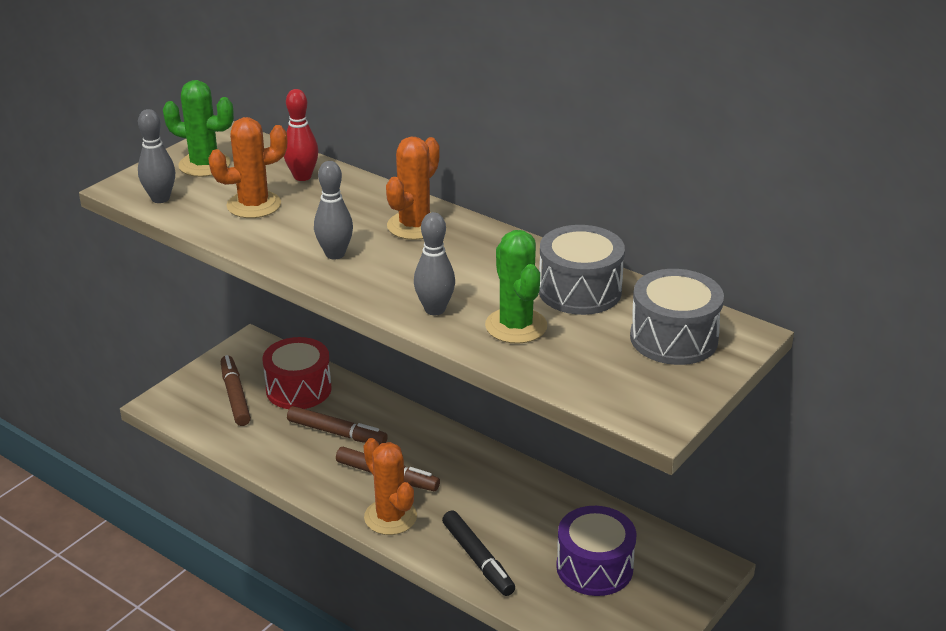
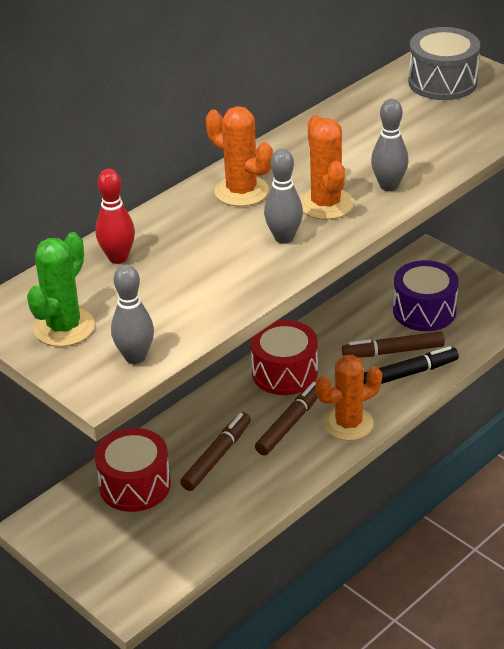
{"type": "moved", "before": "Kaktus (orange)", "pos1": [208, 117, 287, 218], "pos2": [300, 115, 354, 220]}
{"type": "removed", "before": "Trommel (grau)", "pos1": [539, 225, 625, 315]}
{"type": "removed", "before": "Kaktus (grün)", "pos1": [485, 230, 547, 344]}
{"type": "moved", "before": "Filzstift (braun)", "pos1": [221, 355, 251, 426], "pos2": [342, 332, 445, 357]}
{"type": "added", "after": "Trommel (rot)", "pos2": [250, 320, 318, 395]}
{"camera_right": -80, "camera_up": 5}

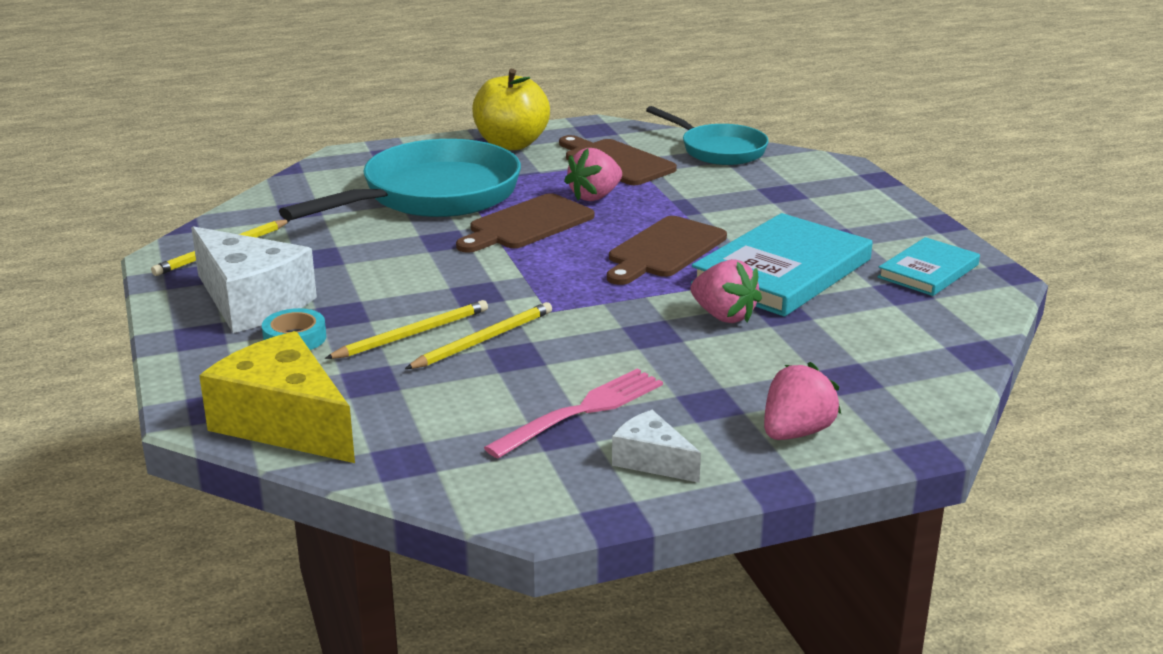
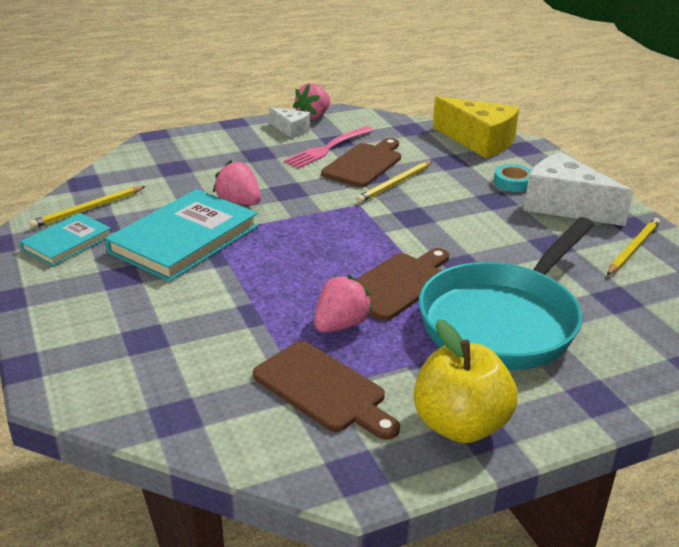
{"type": "removed", "before": "Pfanne (türkis)", "pos1": [646, 106, 769, 165]}
{"type": "moved", "before": "Schneidebrett (braun)", "pos1": [607, 216, 727, 285], "pos2": [321, 138, 401, 187]}
{"type": "moved", "before": "Bleistift (gelb)", "pos1": [325, 300, 488, 359], "pos2": [29, 186, 146, 228]}
{"type": "moved", "before": "Erdbeere (rosa)", "pos1": [764, 362, 841, 440], "pos2": [293, 83, 331, 120]}
{"camera_right": 175, "camera_up": 5}

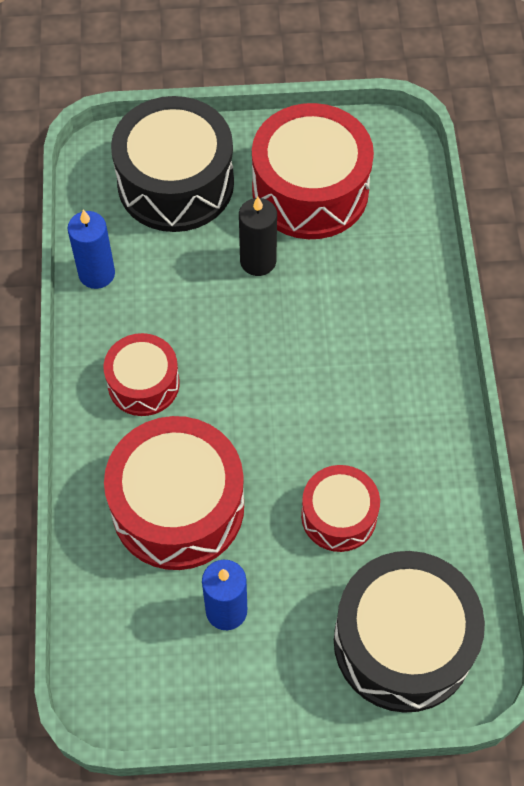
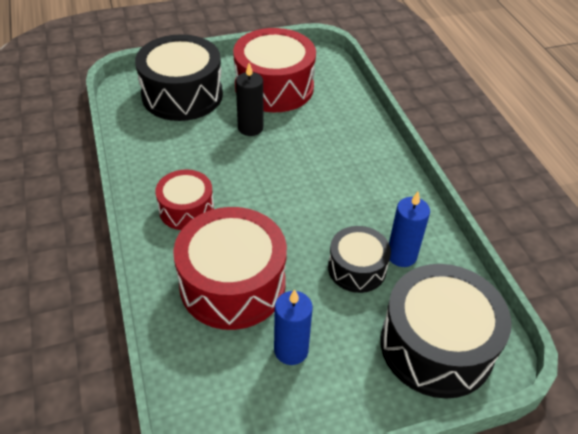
{"type": "moved", "before": "Kerze (blau)", "pos1": [67, 210, 115, 289], "pos2": [389, 192, 430, 267]}
{"type": "recoloured", "before": "Trommel (rot)", "after": "Trommel (schwarz)", "pos1": [301, 465, 380, 552], "pos2": [328, 226, 391, 293]}
{"camera_right": -15, "camera_up": -15}

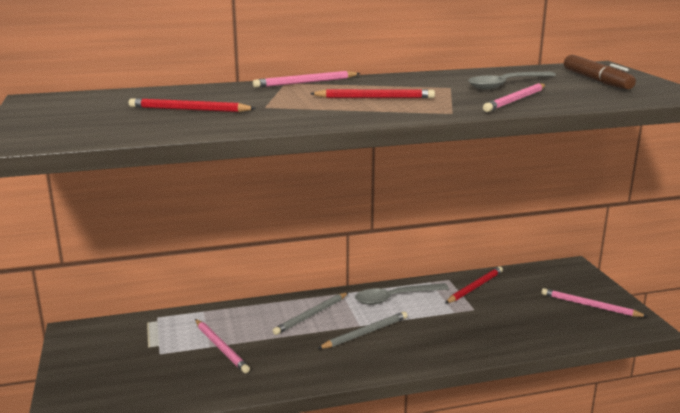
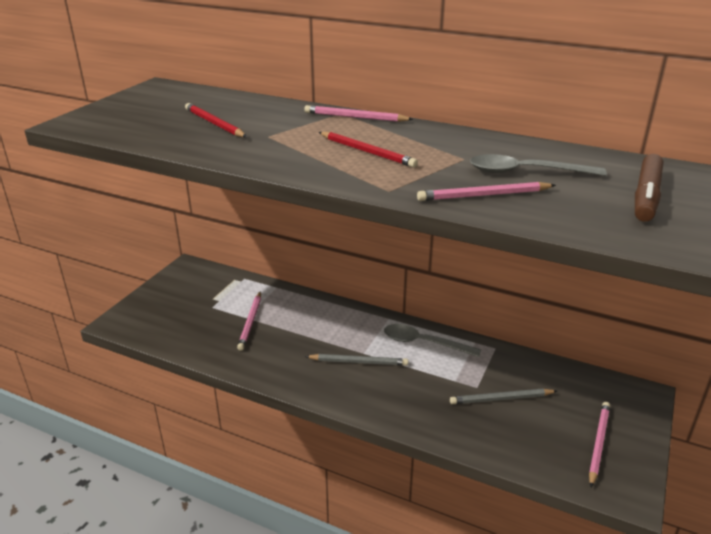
{"type": "removed", "before": "Bleistift (rot)", "pos1": [445, 266, 503, 303]}
{"type": "turned", "before": "Bleistift (rosa)", "pos1": [541, 288, 648, 317], "pos2": [589, 402, 610, 487], "turn": 45}
{"type": "moved", "before": "Bleistift (grau)", "pos1": [273, 292, 349, 335], "pos2": [450, 389, 557, 404]}
{"camera_right": 40, "camera_up": 10}

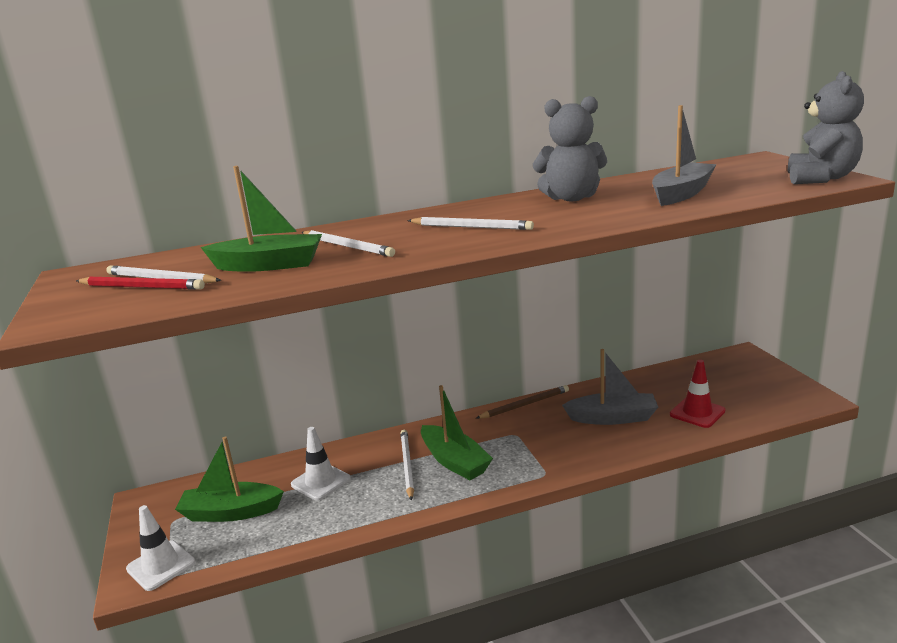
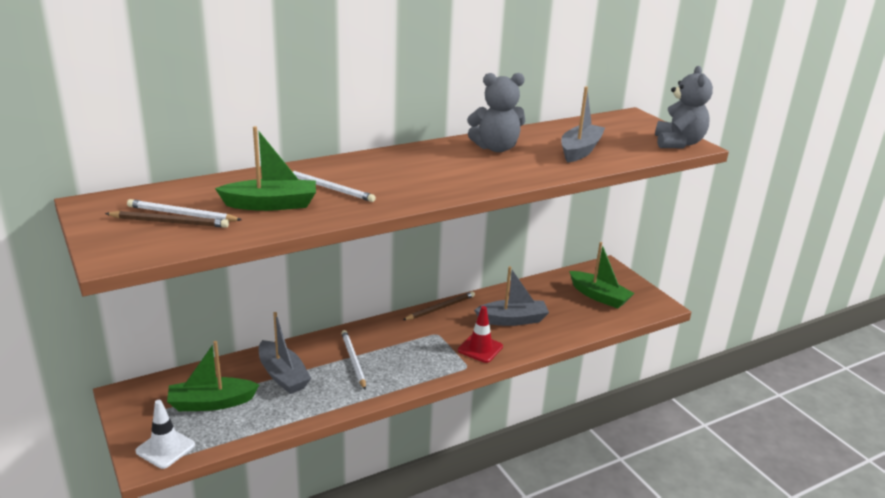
{"type": "removed", "before": "Bleistift (weiß)", "pos1": [407, 217, 534, 230]}
{"type": "recoloured", "before": "Bleistift (rot)", "after": "Bleistift (braun)", "pos1": [76, 277, 205, 290], "pos2": [105, 211, 229, 228]}
{"type": "moved", "before": "Leitkegel (rot)", "pos1": [670, 360, 726, 428], "pos2": [458, 306, 503, 363]}
{"type": "moved", "before": "Boot (grün)", "pos1": [421, 385, 493, 480], "pos2": [569, 242, 634, 309]}
{"type": "replaced", "before": "Leitkegel (weiß)", "after": "Boot (grau)", "pos1": [291, 427, 351, 501], "pos2": [259, 312, 311, 394]}
{"camera_right": -15, "camera_up": 5}

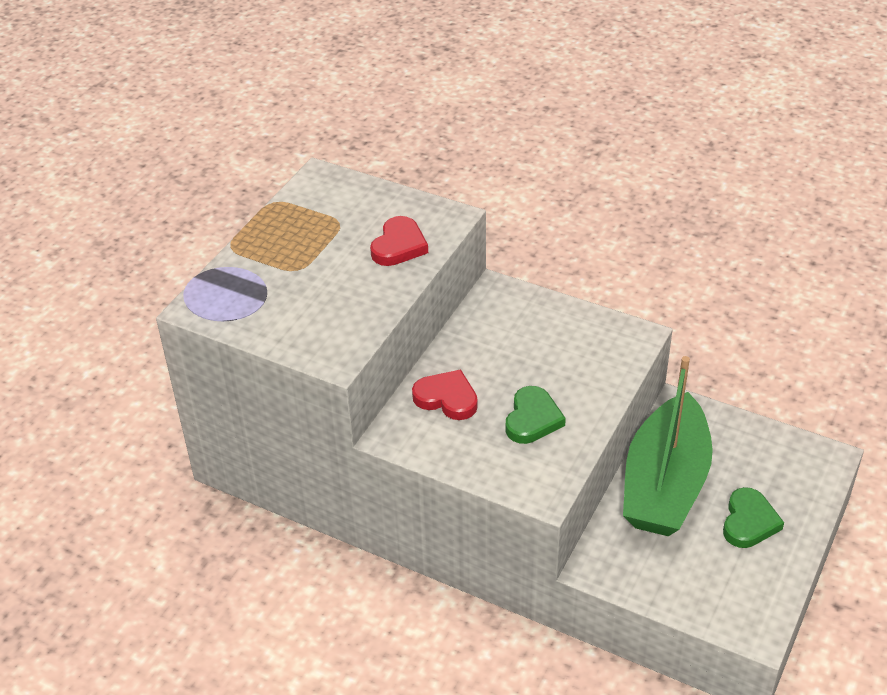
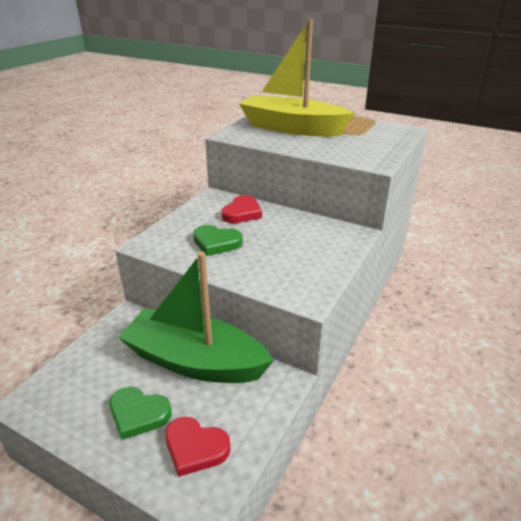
{"type": "moved", "before": "Herz (rot)", "pos1": [370, 216, 428, 266], "pos2": [165, 417, 231, 477]}
{"type": "added", "after": "Boot (gelb)", "pos2": [239, 19, 354, 137]}
{"camera_right": 90, "camera_up": -10}

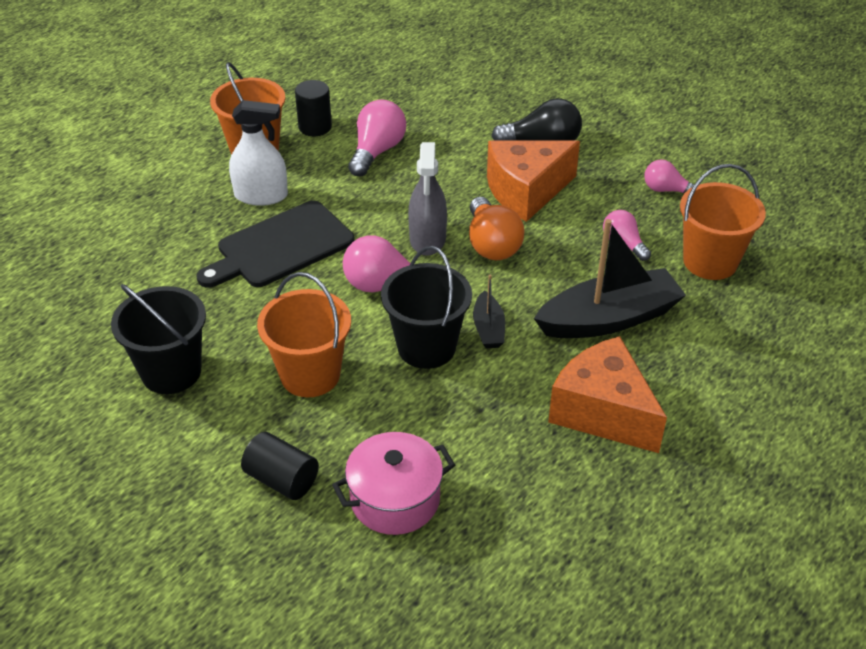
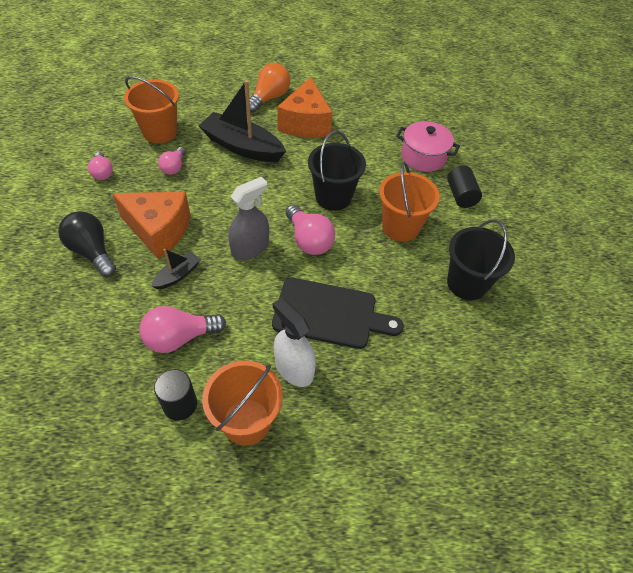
{"type": "moved", "before": "Glühbirne (orange)", "pos1": [469, 197, 524, 260], "pos2": [250, 63, 290, 113]}
{"type": "moved", "before": "Boot (schwarz)", "pos1": [473, 275, 505, 348], "pos2": [151, 249, 200, 289]}
{"camera_right": -135, "camera_up": 10}

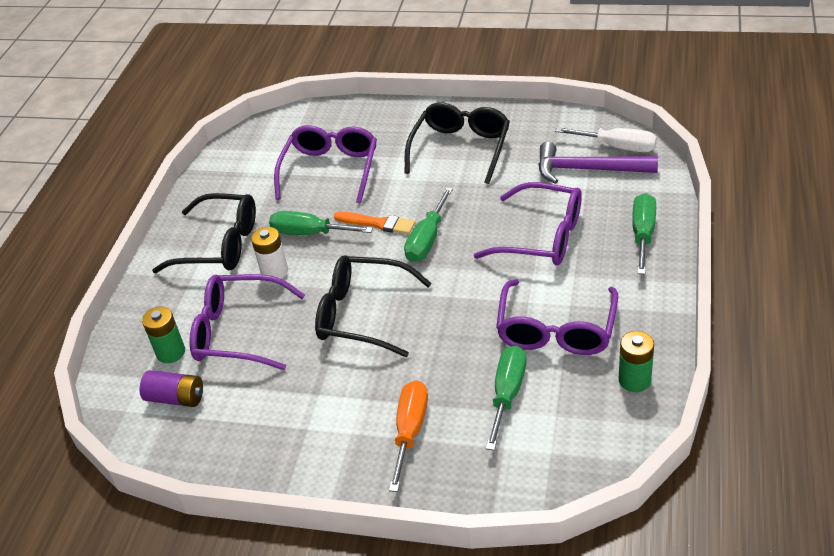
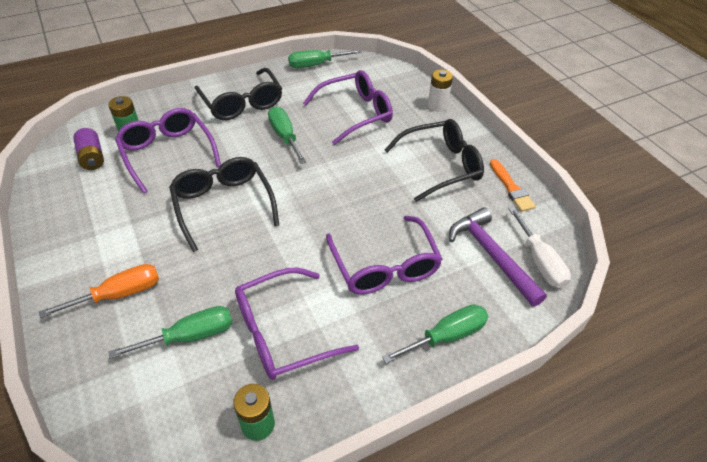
{"type": "moved", "before": "Schraubenzieher (grün)", "pos1": [404, 187, 453, 262], "pos2": [288, 50, 362, 68]}
{"type": "moved", "before": "Pinsel (orange)", "pos1": [334, 211, 415, 234], "pos2": [490, 159, 536, 212]}
{"type": "moved", "before": "Batterie (weiß)", "pos1": [251, 227, 288, 279], "pos2": [428, 69, 453, 112]}
{"camera_right": 45, "camera_up": 5}

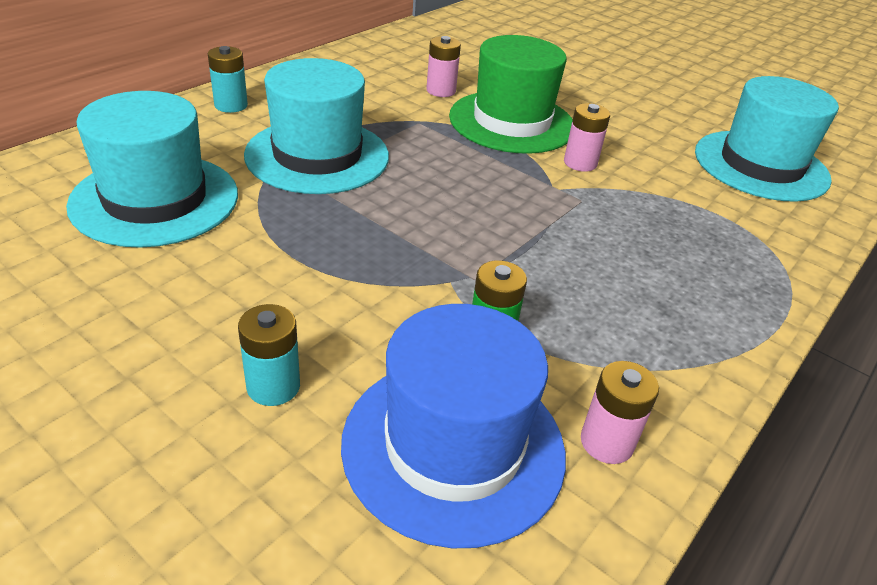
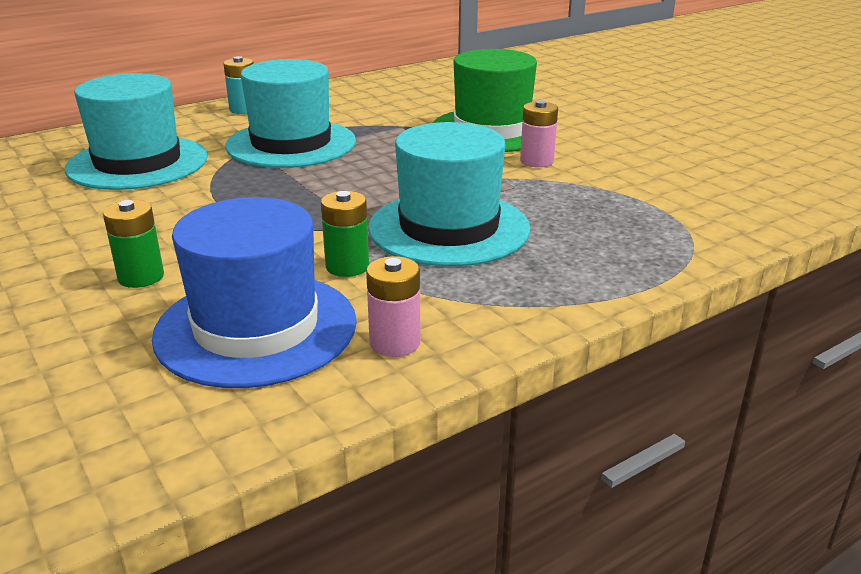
{"type": "removed", "before": "Batterie (rosa)", "pos1": [426, 36, 461, 97]}
{"type": "moved", "before": "Hut (türkis)", "pos1": [695, 76, 839, 202], "pos2": [368, 122, 530, 266]}
{"type": "recoloured", "before": "Batterie (türkis)", "after": "Batterie (grün)", "pos1": [238, 304, 300, 406], "pos2": [103, 200, 164, 288]}
{"camera_right": 20, "camera_up": -10}

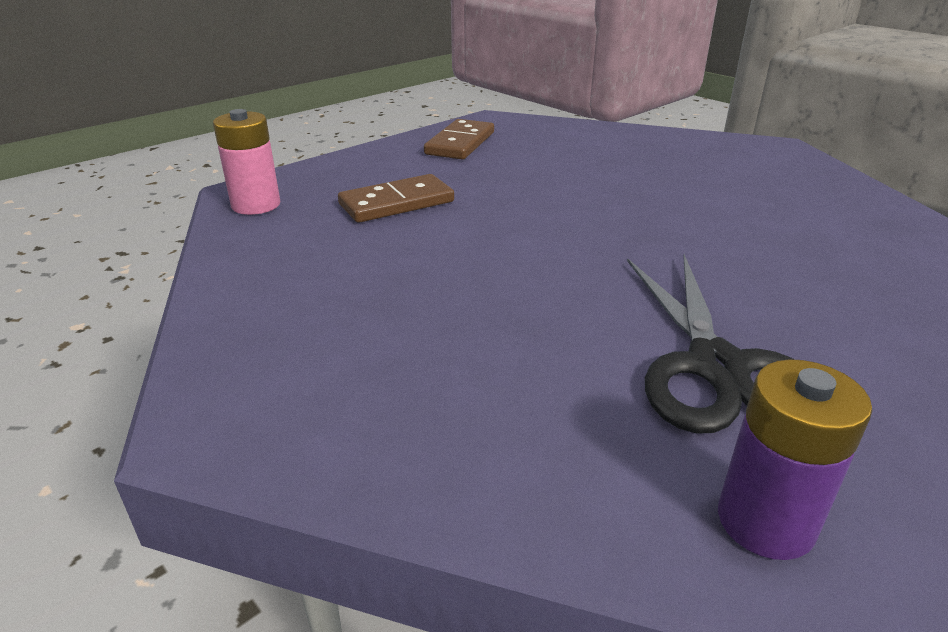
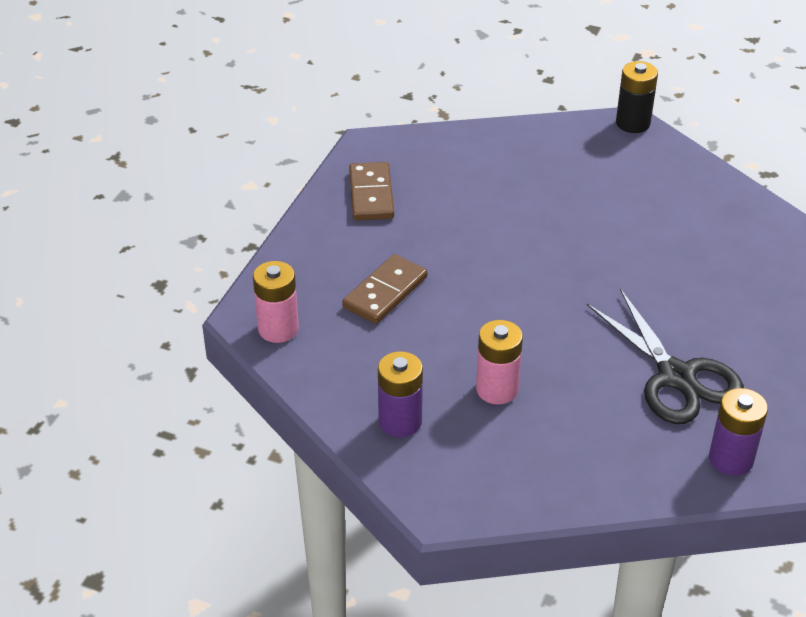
{"type": "added", "after": "Batterie (schwarz)", "pos2": [616, 61, 658, 133]}
{"type": "added", "after": "Batterie (rosa)", "pos2": [476, 320, 523, 405]}
{"type": "added", "after": "Batterie (lila)", "pos2": [378, 351, 423, 438]}
{"camera_right": -25, "camera_up": 10}

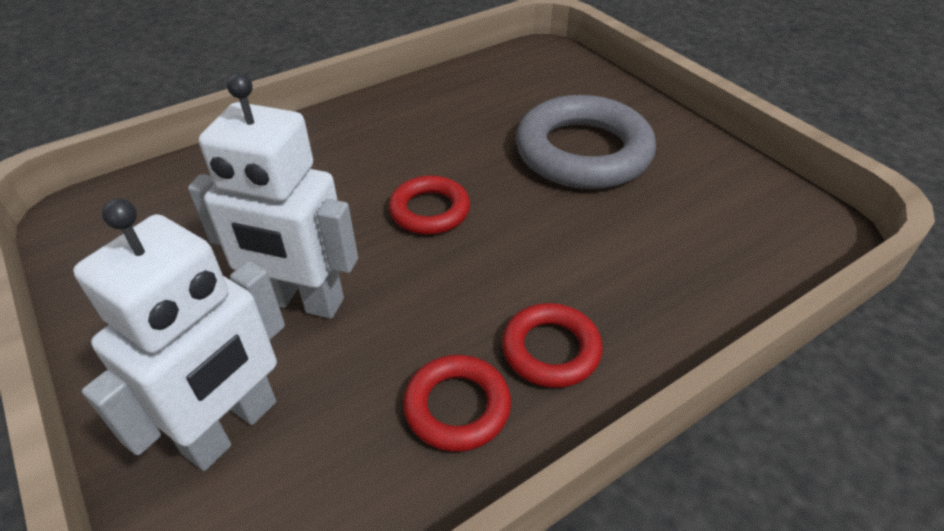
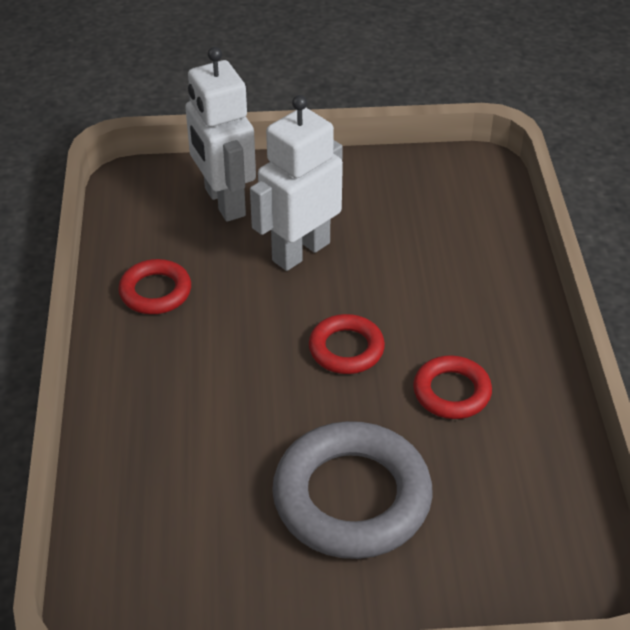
{"type": "moved", "before": "Ring (rot)", "pos1": [502, 303, 603, 388], "pos2": [413, 355, 492, 419]}
{"camera_right": 120, "camera_up": 0}

